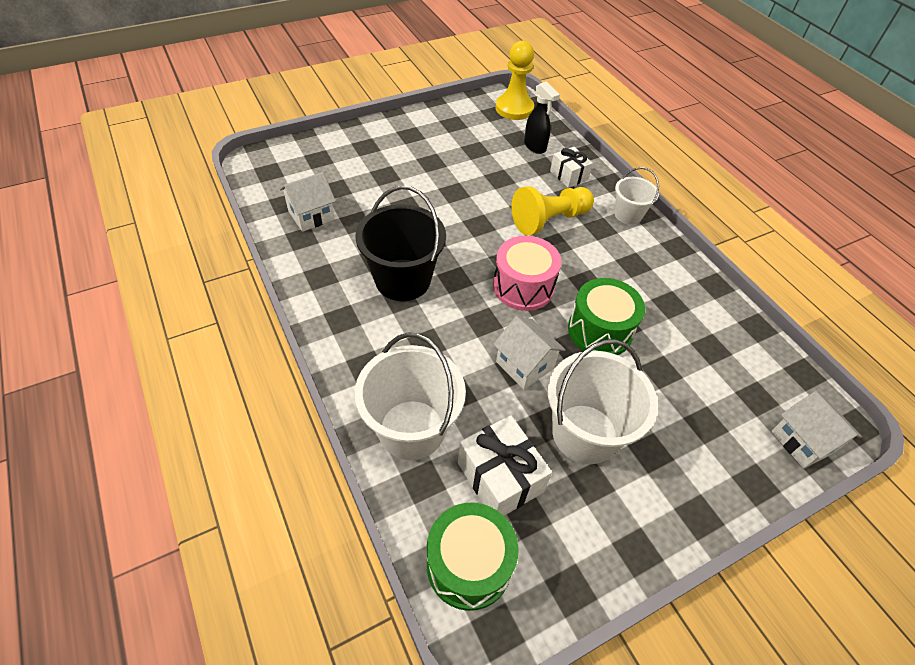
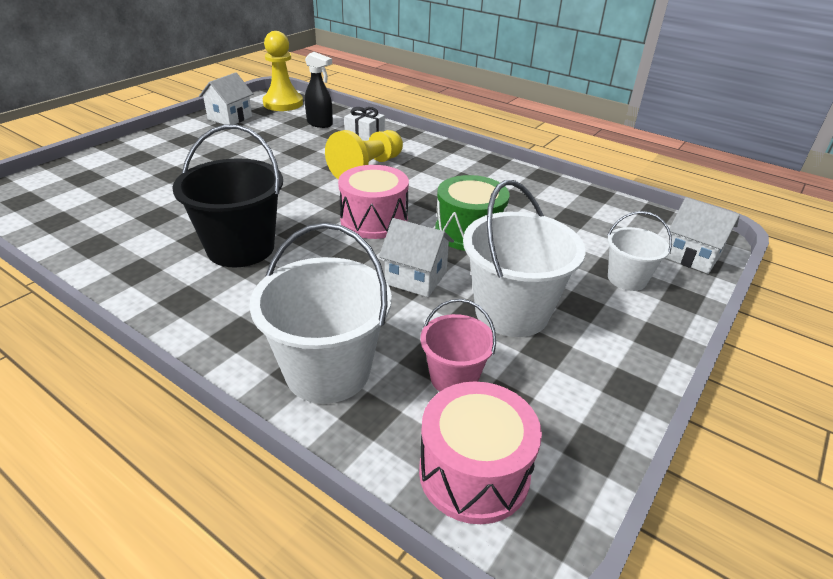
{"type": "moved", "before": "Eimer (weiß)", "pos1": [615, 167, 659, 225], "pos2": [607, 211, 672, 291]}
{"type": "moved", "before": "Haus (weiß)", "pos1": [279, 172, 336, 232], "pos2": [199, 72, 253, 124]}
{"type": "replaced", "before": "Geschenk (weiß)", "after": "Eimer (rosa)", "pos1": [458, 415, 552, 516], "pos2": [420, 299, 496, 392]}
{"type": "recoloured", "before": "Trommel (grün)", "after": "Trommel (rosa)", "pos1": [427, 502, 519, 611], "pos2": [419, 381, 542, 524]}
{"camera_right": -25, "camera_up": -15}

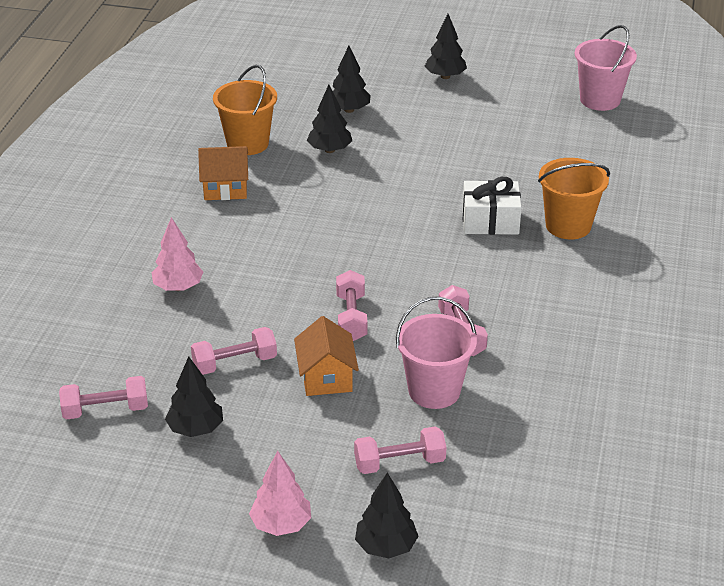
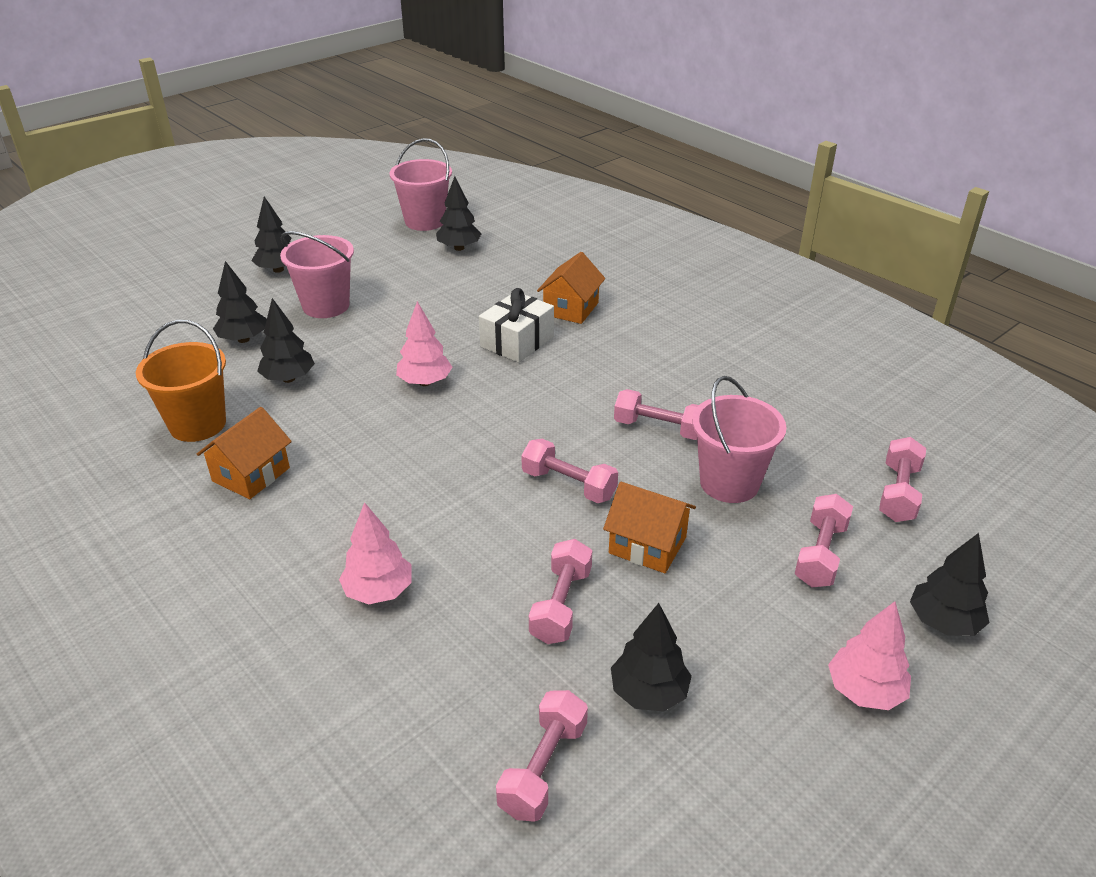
{"type": "replaced", "before": "Eimer (orange)", "after": "Haus (orange)", "pos1": [538, 158, 610, 239], "pos2": [537, 252, 605, 324]}
{"type": "added", "after": "Baum (schwarz)", "pos2": [436, 176, 481, 251]}
{"type": "added", "after": "Eimer (rosa)", "pos2": [280, 231, 354, 318]}
{"type": "added", "after": "Baum (rosa)", "pos2": [396, 301, 452, 386]}
{"type": "added", "after": "Hantel (rosa)", "pos2": [879, 437, 926, 522]}
{"camera_right": -55, "camera_up": 0}

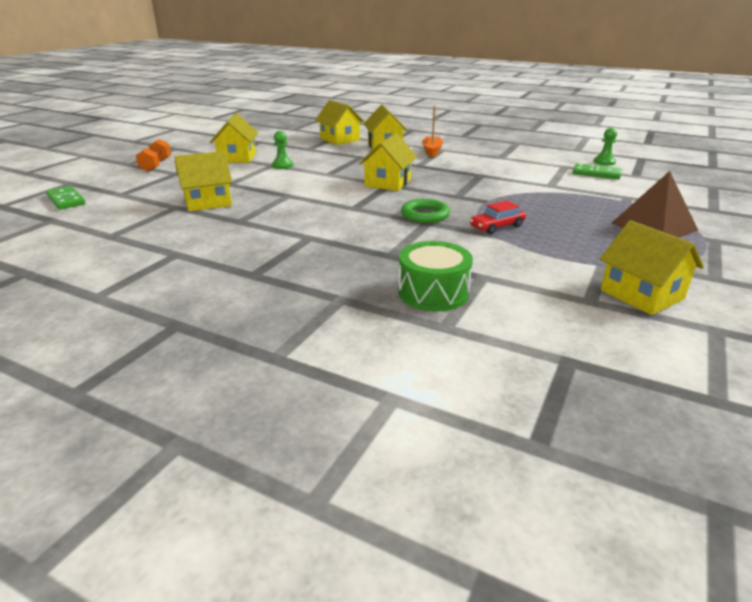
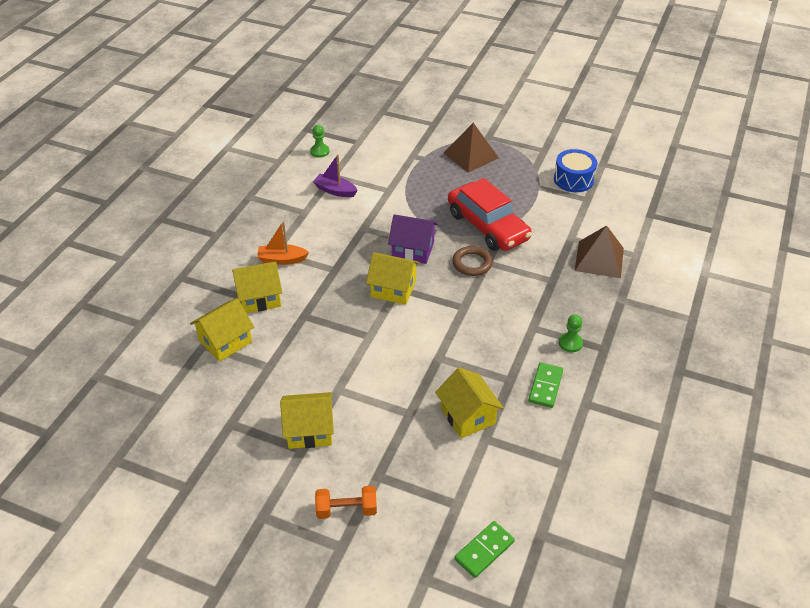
{"type": "moved", "before": "Bauer (grün)", "pos1": [272, 131, 293, 169], "pos2": [559, 314, 583, 352]}
{"type": "moved", "before": "Dominostein (grün)", "pos1": [573, 163, 622, 179], "pos2": [528, 362, 563, 408]}
{"type": "recoloured", "before": "Ring (grün)", "after": "Ring (braun)", "pos1": [401, 199, 450, 223], "pos2": [452, 246, 493, 276]}
{"type": "resized", "before": "Auto (rot)", "pos1": [470, 200, 526, 234], "pos2": [448, 178, 532, 251], "scale": 2.2}
{"type": "replaced", "before": "Haus (gelb)", "after": "Trommel (blau)", "pos1": [600, 220, 704, 315], "pos2": [554, 149, 597, 192]}
{"type": "replaced", "before": "Trommel (grün)", "after": "Pyramide (braun)", "pos1": [398, 241, 473, 311], "pos2": [575, 225, 624, 278]}
{"type": "added", "after": "Boot (lila)", "pos2": [313, 154, 358, 197]}
{"type": "added", "after": "Haus (lila)", "pos2": [388, 214, 438, 264]}
{"camera_right": -95, "camera_up": 15}

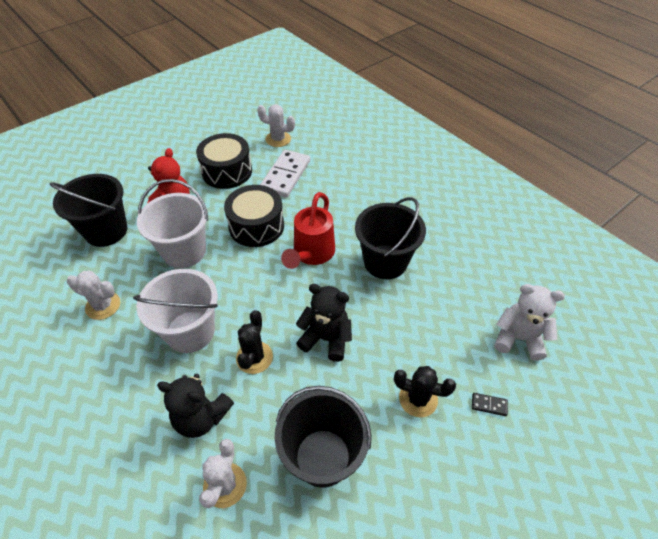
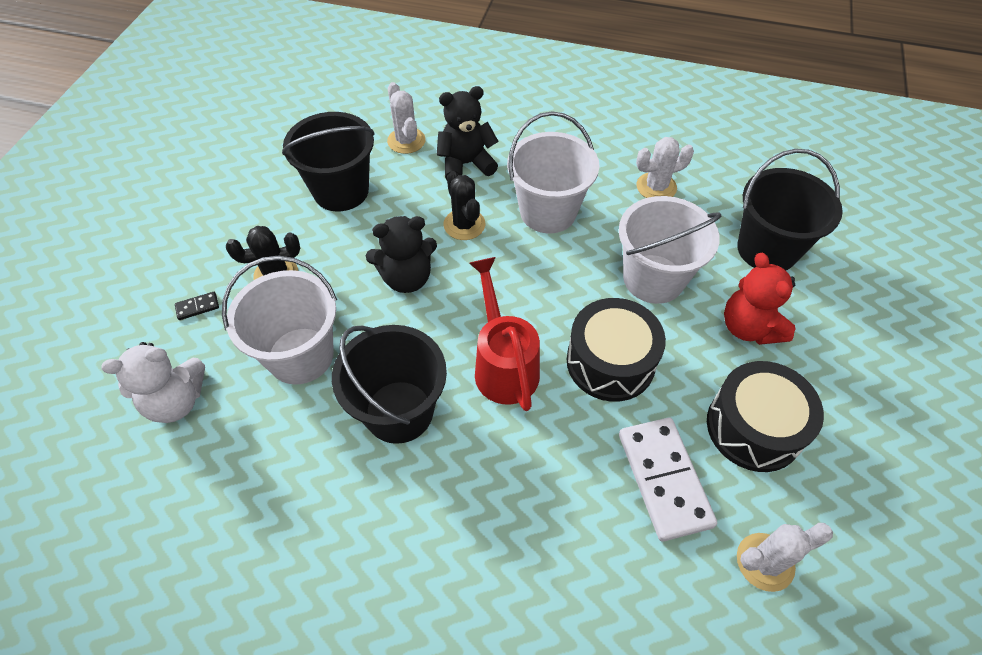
{"type": "added", "after": "Eimer (weiß)", "pos2": [222, 256, 337, 384]}
{"camera_right": 145, "camera_up": 5}

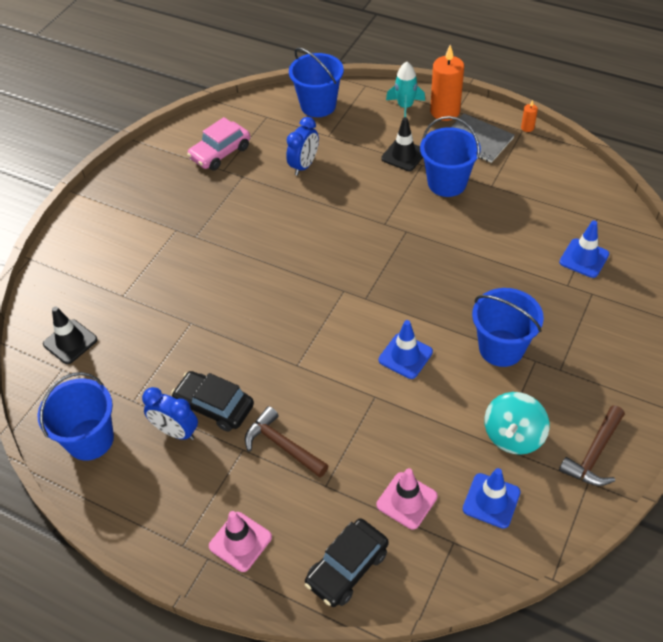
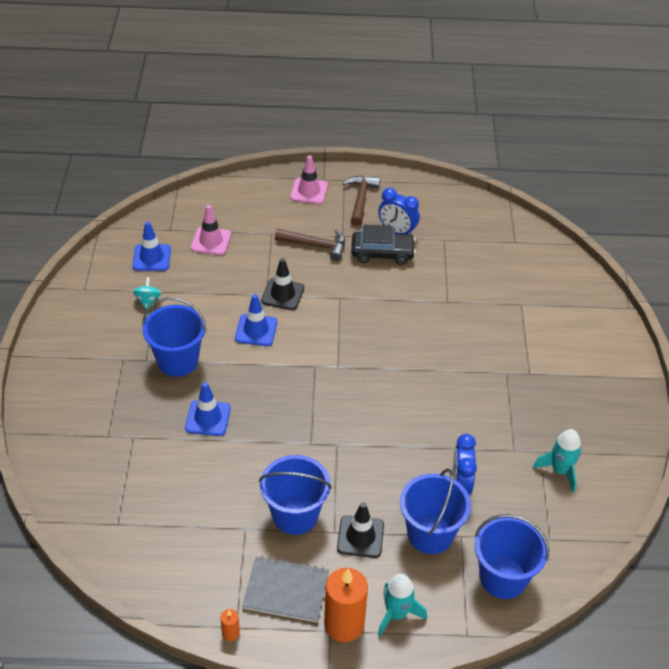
{"type": "replaced", "before": "Auto (rosa)", "after": "Rakete (türkis)", "pos1": [187, 117, 250, 170], "pos2": [533, 429, 582, 492]}
{"type": "moved", "before": "Leitkegel (blau)", "pos1": [559, 220, 609, 278], "pos2": [185, 382, 231, 436]}
{"type": "moved", "before": "Leitkegel (schwarz)", "pos1": [43, 306, 97, 364], "pos2": [261, 258, 304, 310]}
{"type": "moved", "before": "Eimer (blau)", "pos1": [37, 372, 114, 461], "pos2": [400, 468, 471, 554]}
{"type": "turned", "before": "Wecker (blau)", "pos1": [142, 387, 198, 440], "pos2": [378, 188, 420, 235], "turn": -150}
{"type": "resized", "before": "Kreisel (türkis)", "pos1": [484, 392, 549, 455], "pos2": [133, 277, 161, 309], "scale": 0.55}
{"type": "moved", "before": "Hammer (braun)", "pos1": [559, 405, 625, 486], "pos2": [343, 176, 380, 226]}
{"type": "removed", "before": "Auto (schwarz)", "pos1": [305, 518, 388, 607]}
{"camera_right": 150, "camera_up": -5}

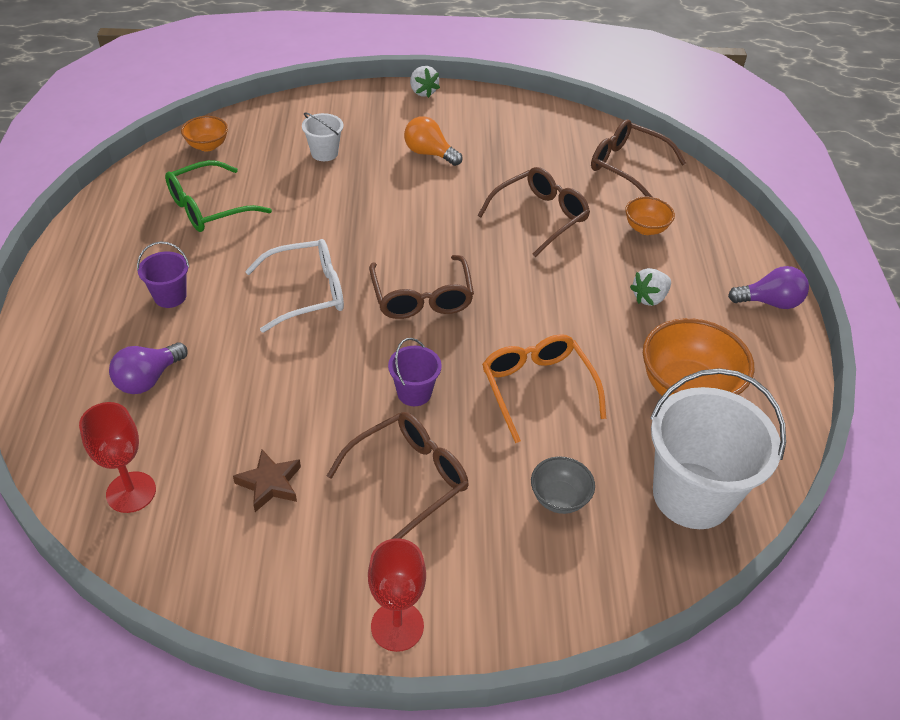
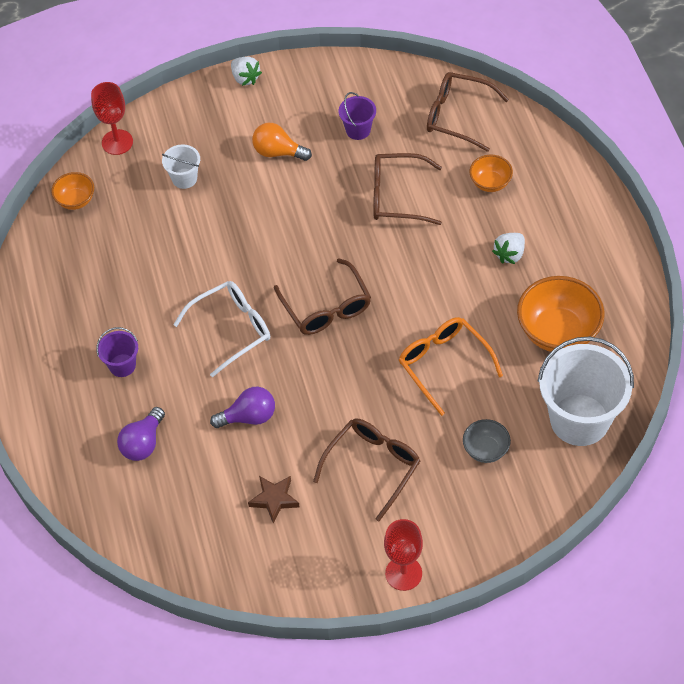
{"type": "removed", "before": "Brille (grün)", "pos1": [165, 160, 272, 232]}
{"type": "turned", "before": "Brille (braun)", "pos1": [477, 167, 590, 257], "pos2": [373, 153, 442, 225], "turn": -120}
{"type": "moved", "before": "Glühbirne (lila)", "pos1": [728, 266, 809, 309], "pos2": [210, 387, 275, 428]}
{"type": "moved", "before": "Eimer (lila)", "pos1": [388, 338, 442, 406], "pos2": [339, 92, 376, 140]}
{"type": "moved", "before": "Kelch (rot)", "pos1": [79, 402, 156, 513], "pos2": [91, 82, 133, 155]}
{"camera_right": -10, "camera_up": 10}

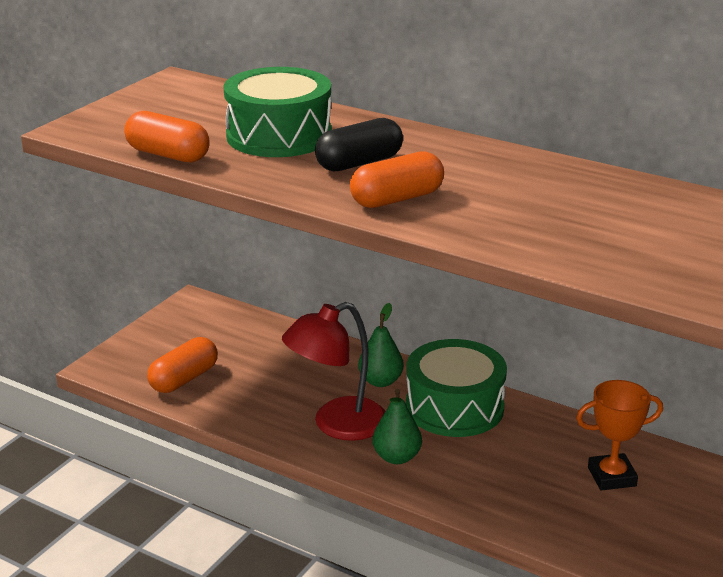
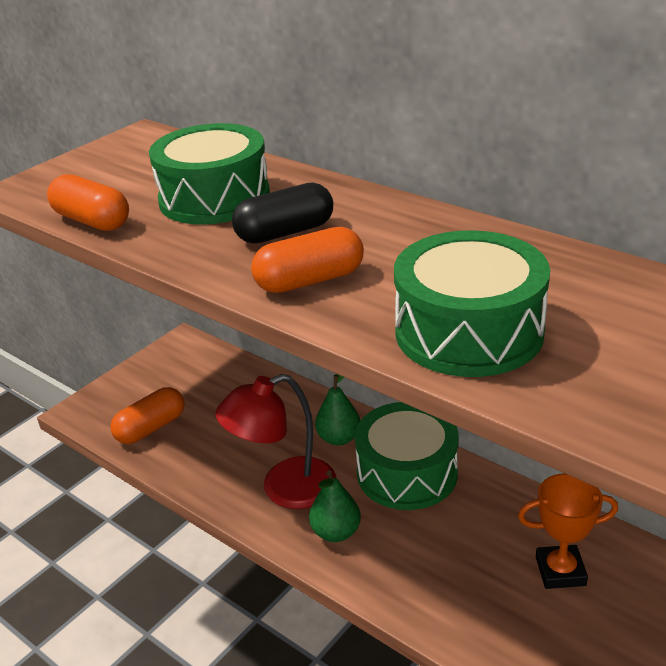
{"type": "added", "after": "Trommel (grün)", "pos2": [394, 230, 550, 377]}
{"camera_right": 10, "camera_up": 5}

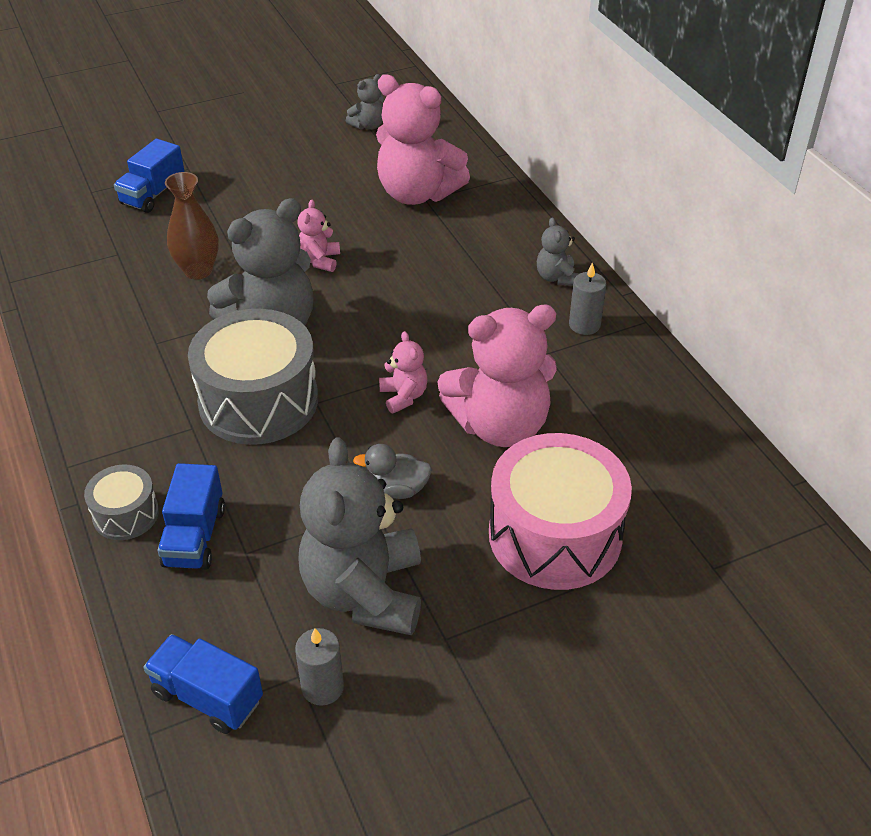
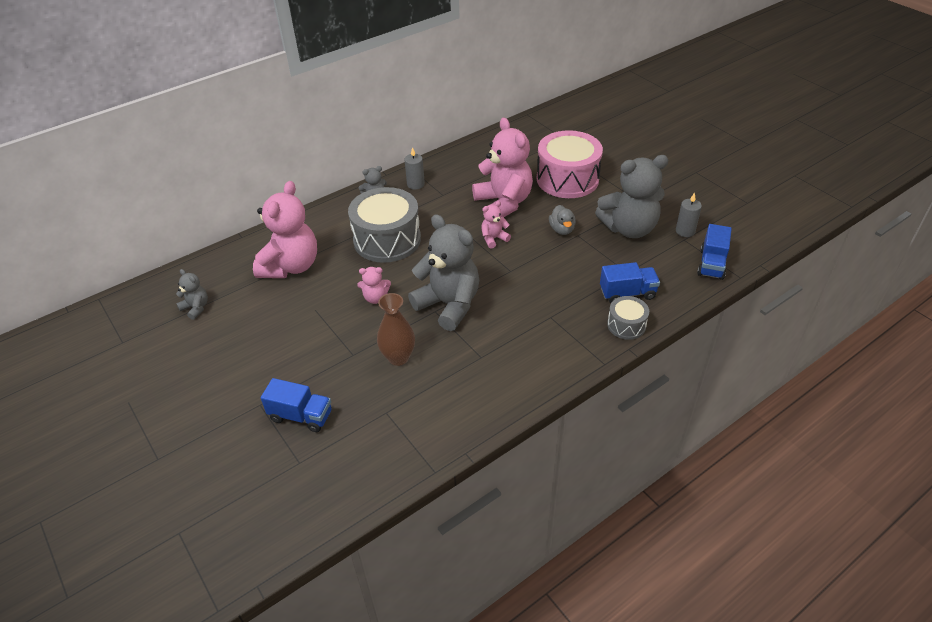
{"type": "moved", "before": "Trommel (grau)", "pos1": [188, 309, 318, 445], "pos2": [348, 187, 421, 263]}
{"camera_right": -100, "camera_up": 0}

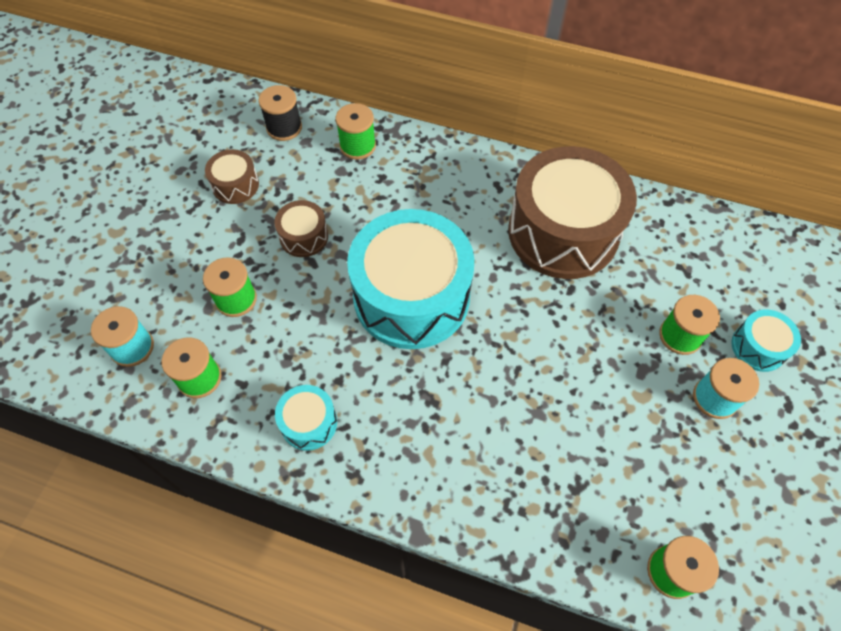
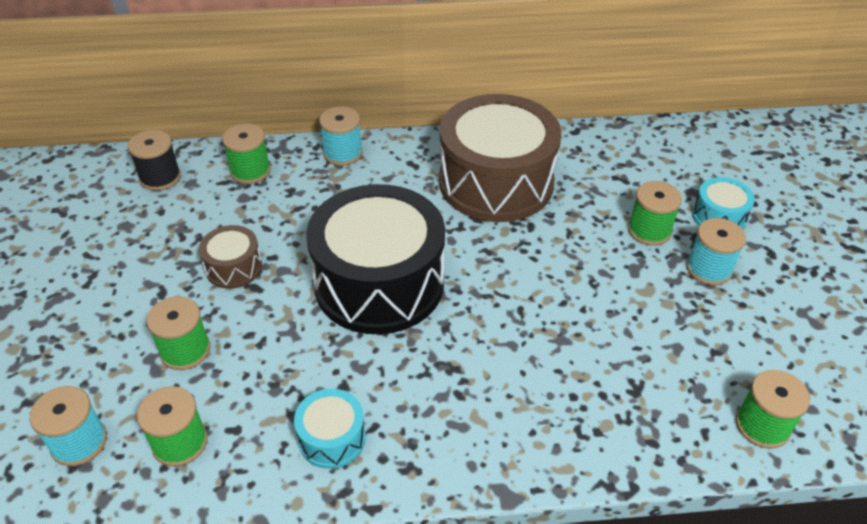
{"type": "removed", "before": "Trommel (braun)", "pos1": [205, 149, 259, 204]}
{"type": "recoloured", "before": "Trommel (türkis)", "after": "Trommel (schwarz)", "pos1": [347, 209, 475, 349], "pos2": [306, 184, 445, 334]}
{"type": "added", "after": "Garnrolle (türkis)", "pos2": [319, 106, 362, 166]}
{"camera_right": -25, "camera_up": -15}

